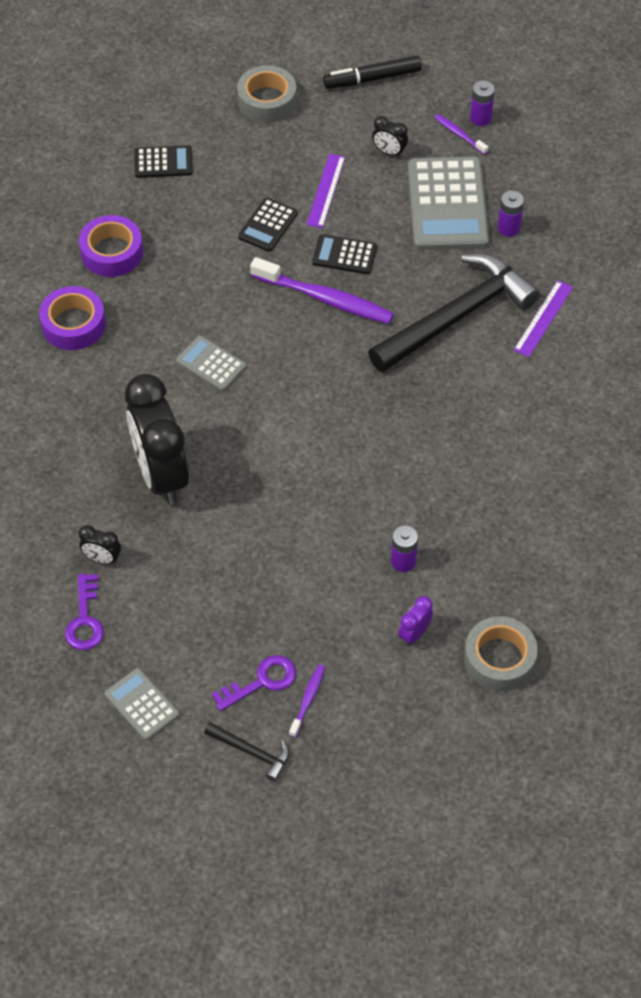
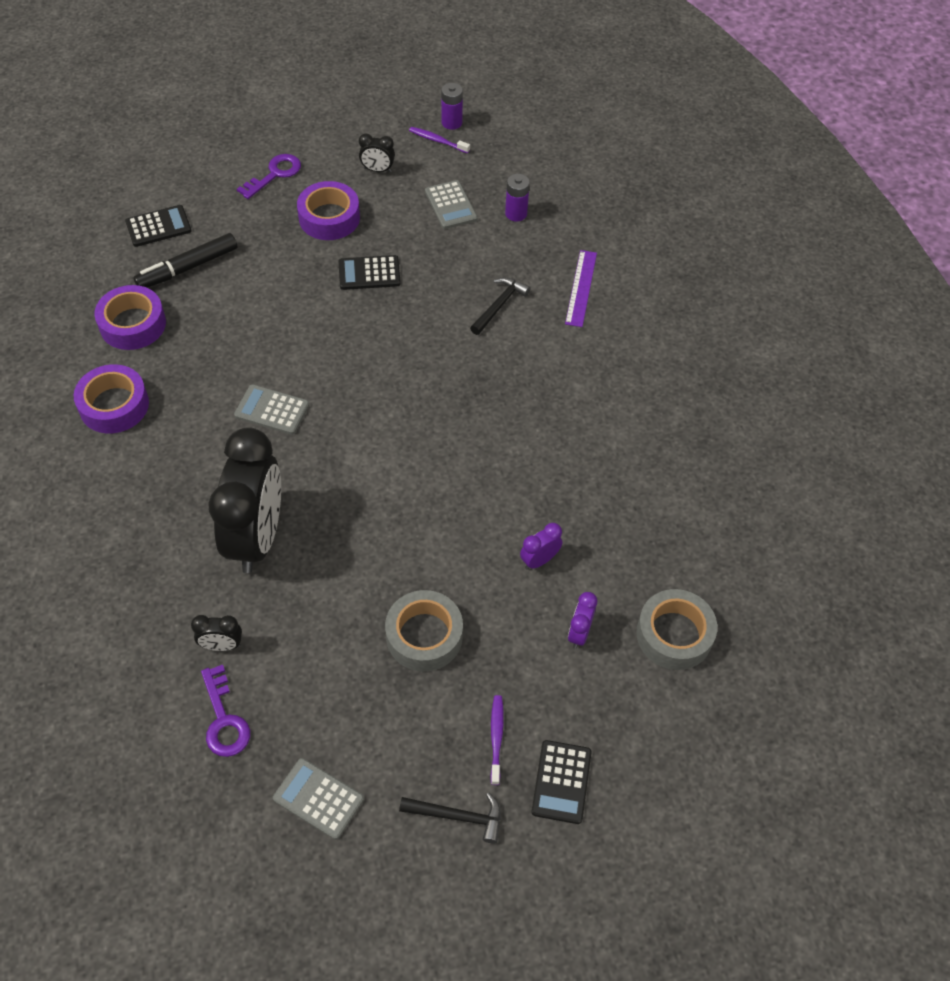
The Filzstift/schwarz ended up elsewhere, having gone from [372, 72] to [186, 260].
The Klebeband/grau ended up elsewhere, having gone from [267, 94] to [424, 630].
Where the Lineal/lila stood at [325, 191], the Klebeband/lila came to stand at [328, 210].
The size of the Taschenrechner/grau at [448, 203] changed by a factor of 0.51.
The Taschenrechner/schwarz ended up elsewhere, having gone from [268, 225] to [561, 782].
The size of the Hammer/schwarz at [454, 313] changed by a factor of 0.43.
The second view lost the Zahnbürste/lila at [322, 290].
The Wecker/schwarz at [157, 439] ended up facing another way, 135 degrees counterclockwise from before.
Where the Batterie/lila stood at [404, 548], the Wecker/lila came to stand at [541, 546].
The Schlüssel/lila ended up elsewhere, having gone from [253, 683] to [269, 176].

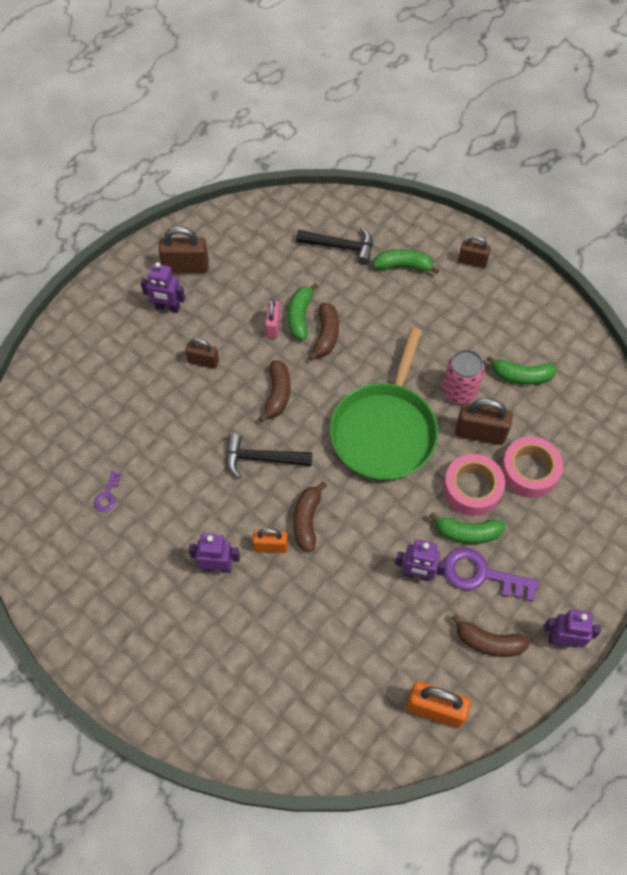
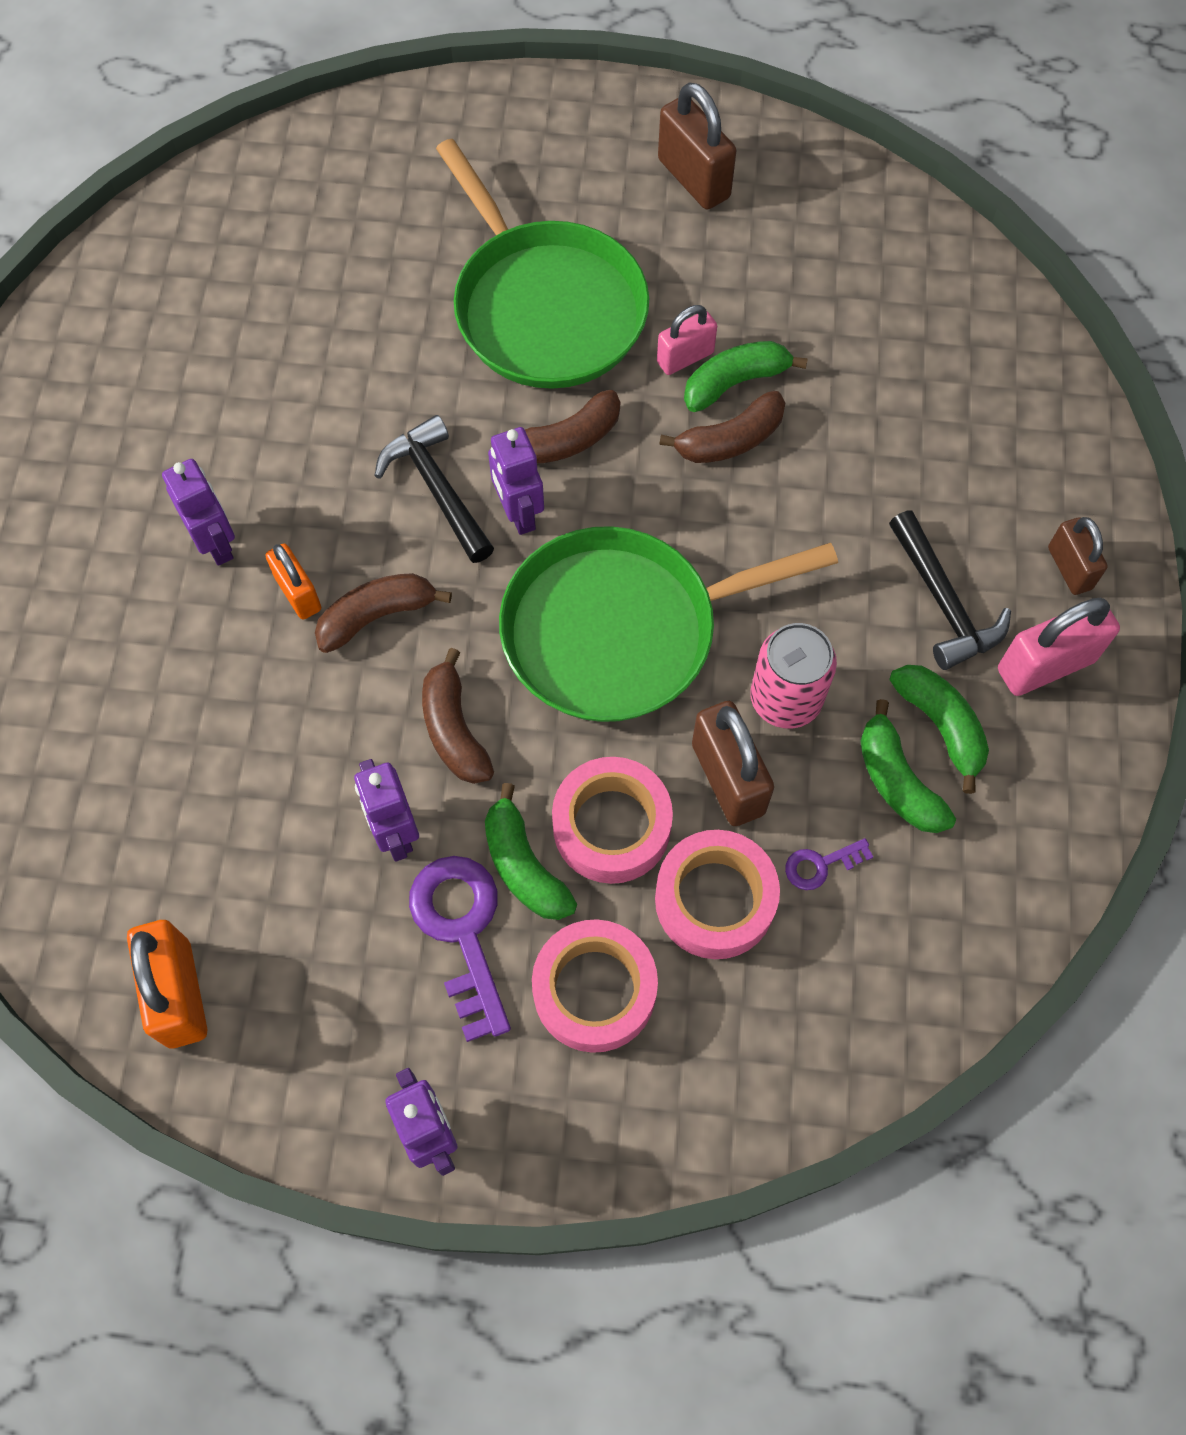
The Hammer/schwarz ended up elsewhere, having gone from [334, 246] to [950, 590].
The Banane/grün ended up elsewhere, having gone from [406, 261] to [939, 729].
The Roboter/lila ended up elsewhere, having gone from [163, 287] to [516, 481].
Where the Vorhängeschloss/braun stood at [202, 353], the Pfanne/grün came to stand at [542, 264].
The Schlüssel/lila ended up elsewhere, having gone from [107, 491] to [829, 864].
The Banane/braun ended up elsewhere, having gone from [490, 635] to [458, 716].
The second view gained the Vorhängeschloss/rosa at [1059, 647].
The second view gained the Klebeband/rosa at [595, 986].

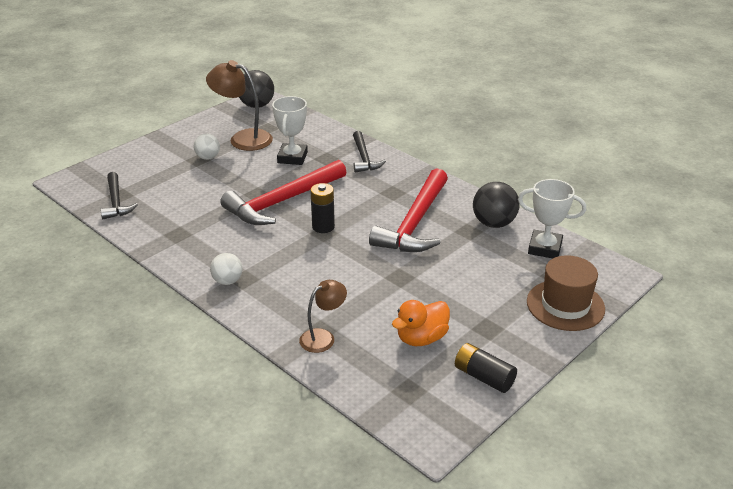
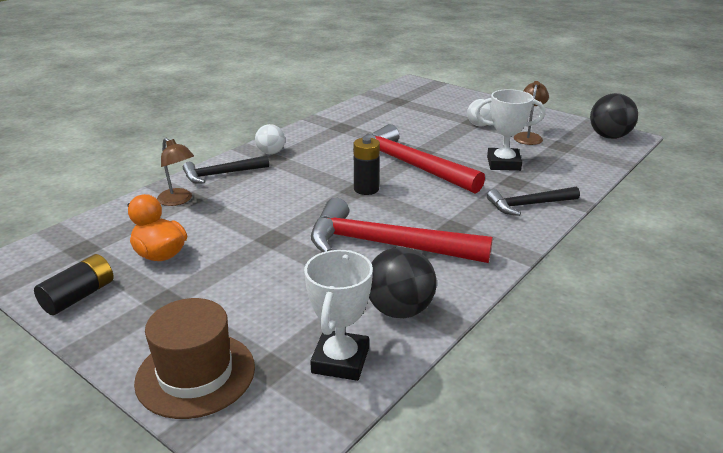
The size of the Lampe/braun at [239, 105] changed by a factor of 0.61.
The Hammer/schwarz ended up elsewhere, having gone from [119, 195] to [226, 169].

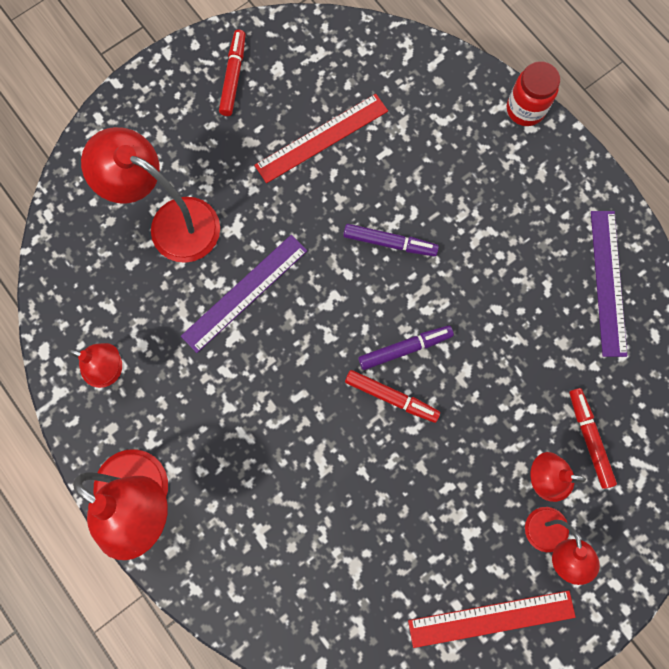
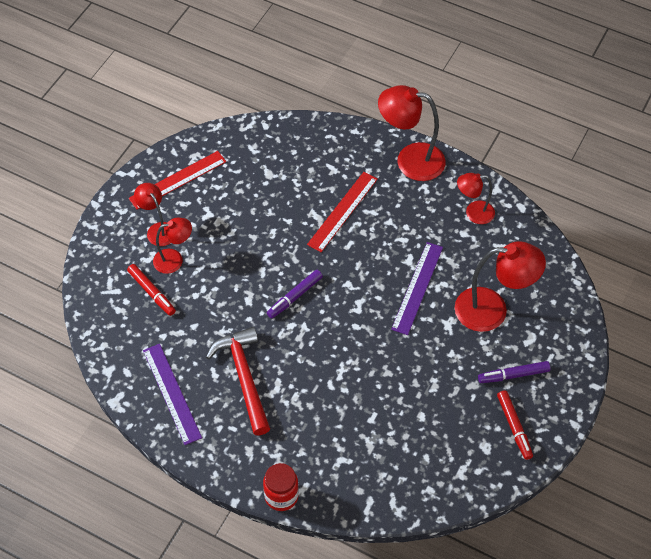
The Lineal/rot ended up elsewhere, having gone from [321, 138] to [342, 212].
The Filzstift/lila ended up elsewhere, having gone from [391, 240] to [514, 372].
The second view lost the Filzstift/rot at [392, 396].
The second view gained the Hammer/rot at [238, 381].

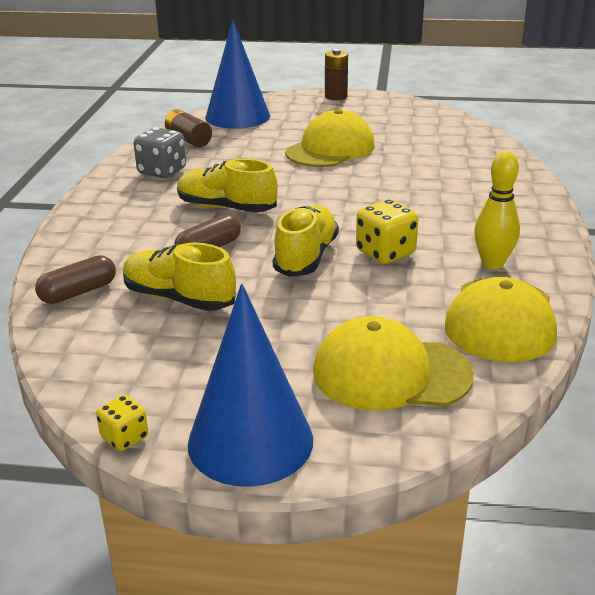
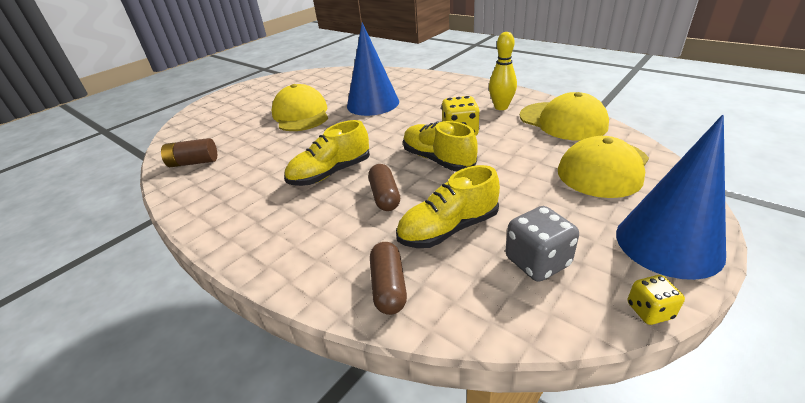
The Kegel/blau ended up elsewhere, having gone from [237, 74] to [373, 69].
The second view lost the Batterie/braun at [336, 74].
The Spielwürfel/grau ended up elsewhere, having gone from [160, 152] to [542, 244].

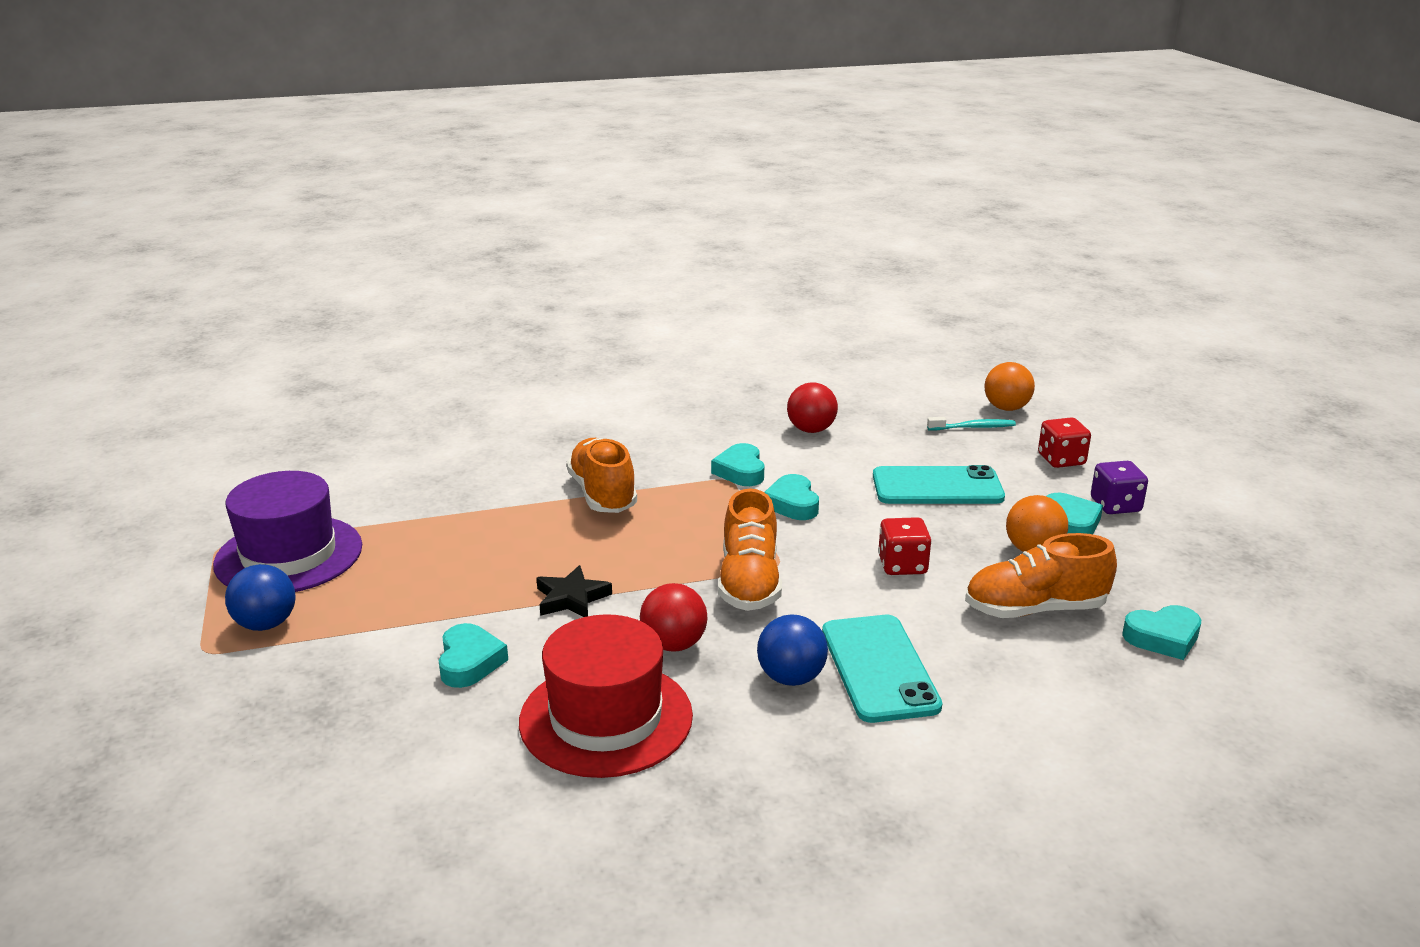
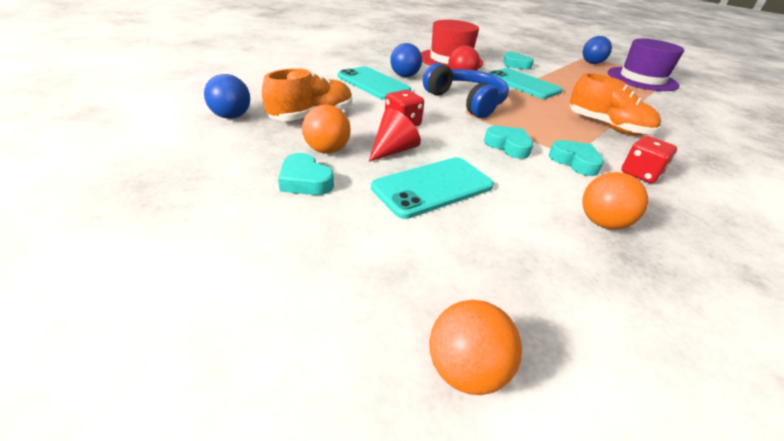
What was the Ball/rot at [812, 407] turned into the Ball/orange at [615, 200].
The second view lost the Zahnbürste/türkis at [971, 423].
The Spielwürfel/rot ended up elsewhere, having gone from [1064, 442] to [649, 159].
The second view lost the Spielwürfel/lila at [1119, 487].
Where the Schuh/orange stood at [750, 550], the Kopfhörer/blau came to stand at [466, 90].
Where the Stern/schwarz stood at [574, 591], the Handy/türkis came to stand at [526, 83].
Where the Herz/türkis stood at [1161, 632], the Ball/blau came to stand at [227, 96].
The second view gained the Kegel/rot at [395, 135].

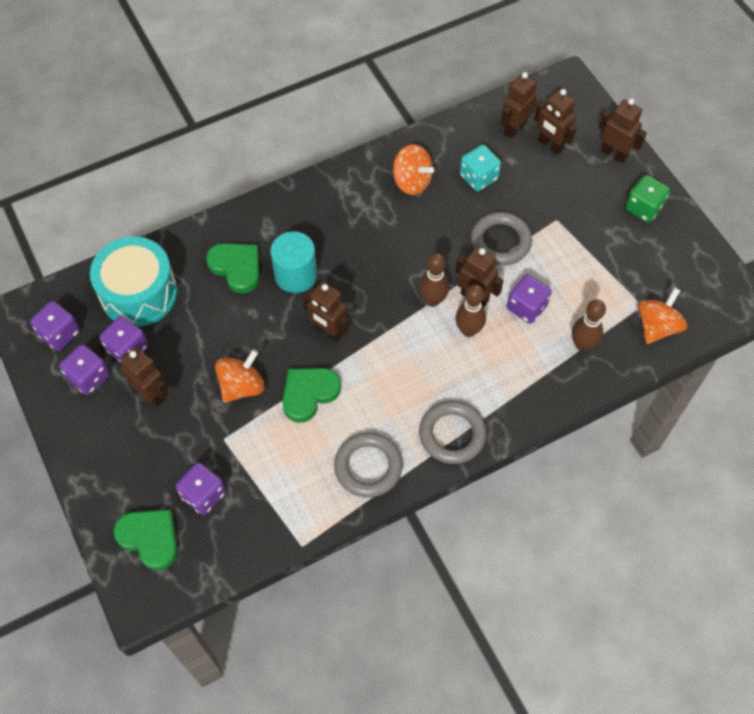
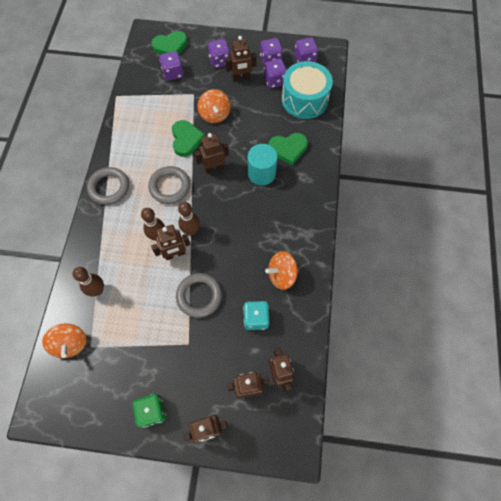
The Spielwürfel/lila ended up elsewhere, having gone from [529, 299] to [219, 53].
The Ring/grau ended up elsewhere, having gone from [368, 465] to [169, 185].

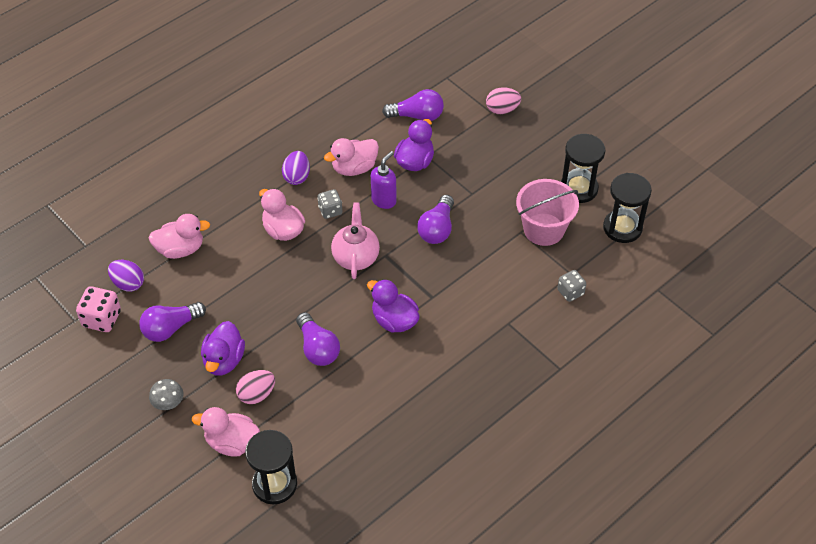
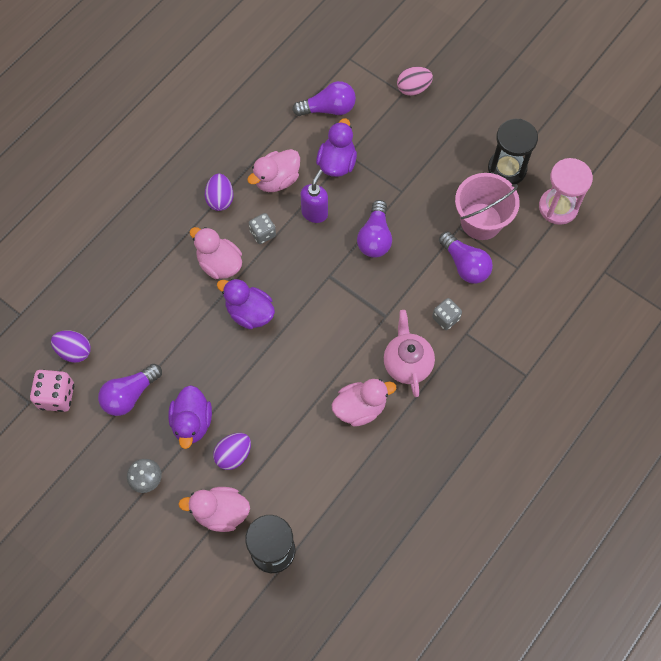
What was the Sanduhr/schwarz at [627, 208] turned into the Sanduhr/rosa at [566, 191].
The Teekanne/rosa ended up elsewhere, having gone from [355, 240] to [409, 353].
The Ente/rosa ended up elsewhere, having gone from [179, 236] to [364, 403].
The Spielwürfel/grau ended up elsewhere, having gone from [571, 286] to [447, 314].
The Ente/lila ended up elsewhere, having gone from [393, 306] to [246, 303].
The Glühbirne/lila ended up elsewhere, having gone from [318, 339] to [466, 257].
What was the Ei/rosa at [255, 387] turned into the Ei/lila at [232, 451].

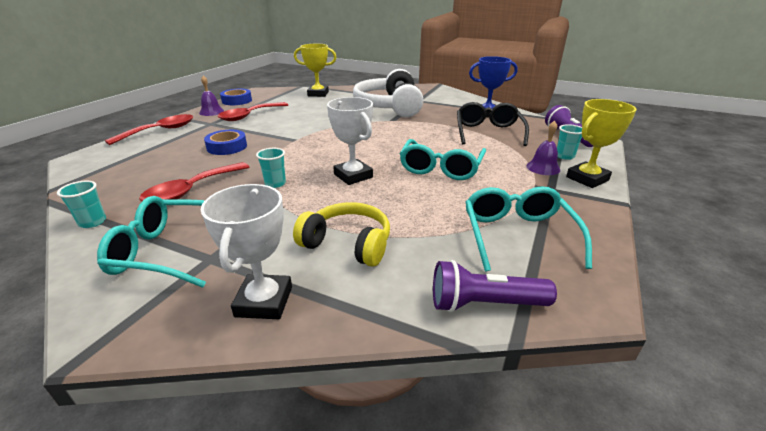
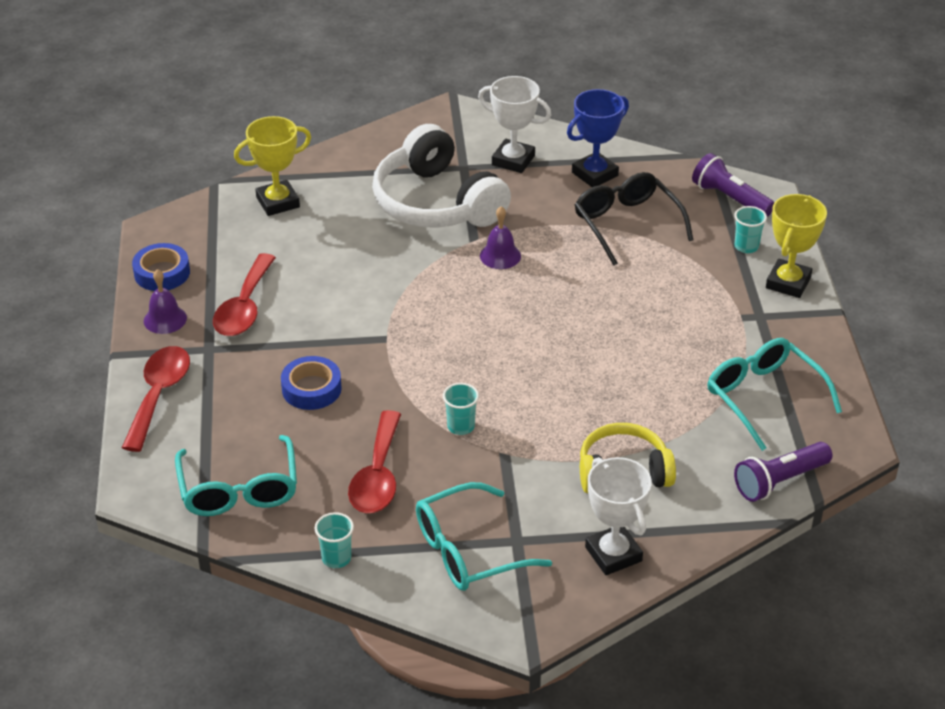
The Pokal/weiß ended up elsewhere, having gone from [350, 141] to [514, 124].
The Glocke/lila ended up elsewhere, having gone from [543, 148] to [500, 237].
The Brille/türkis ended up elsewhere, having gone from [443, 159] to [236, 475].

